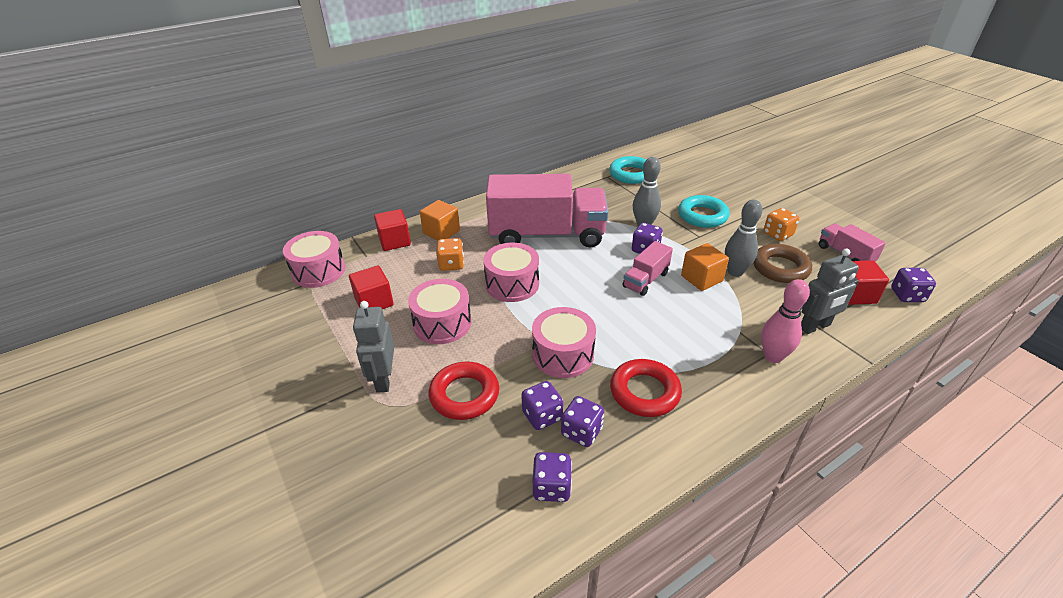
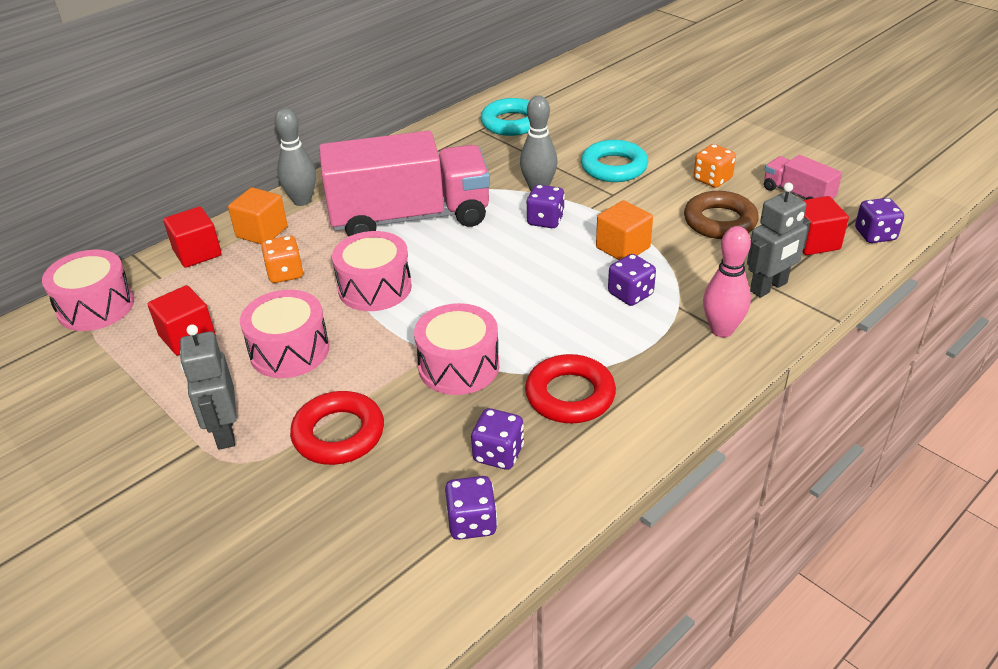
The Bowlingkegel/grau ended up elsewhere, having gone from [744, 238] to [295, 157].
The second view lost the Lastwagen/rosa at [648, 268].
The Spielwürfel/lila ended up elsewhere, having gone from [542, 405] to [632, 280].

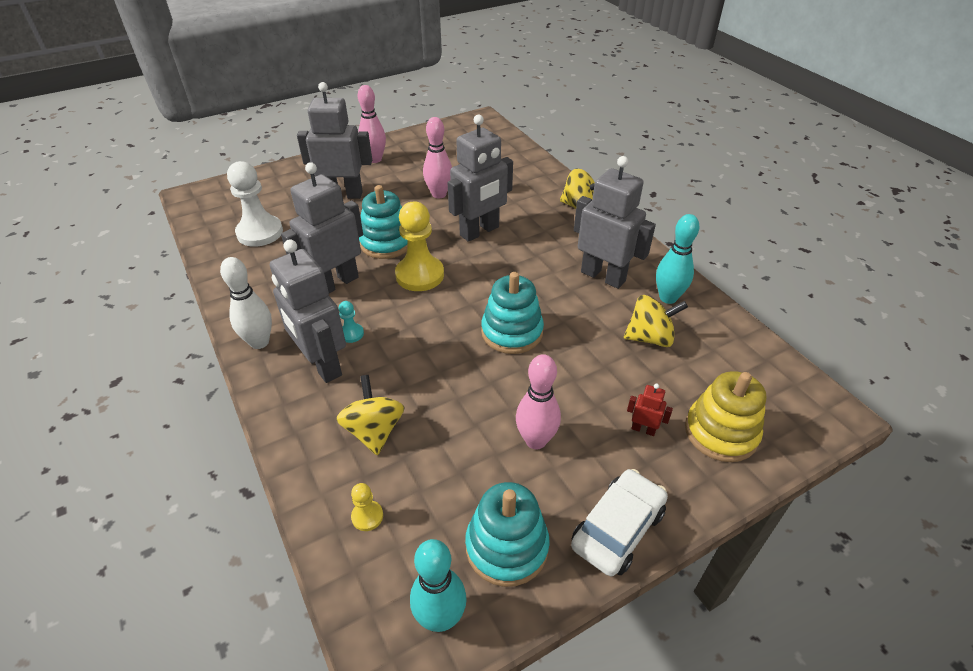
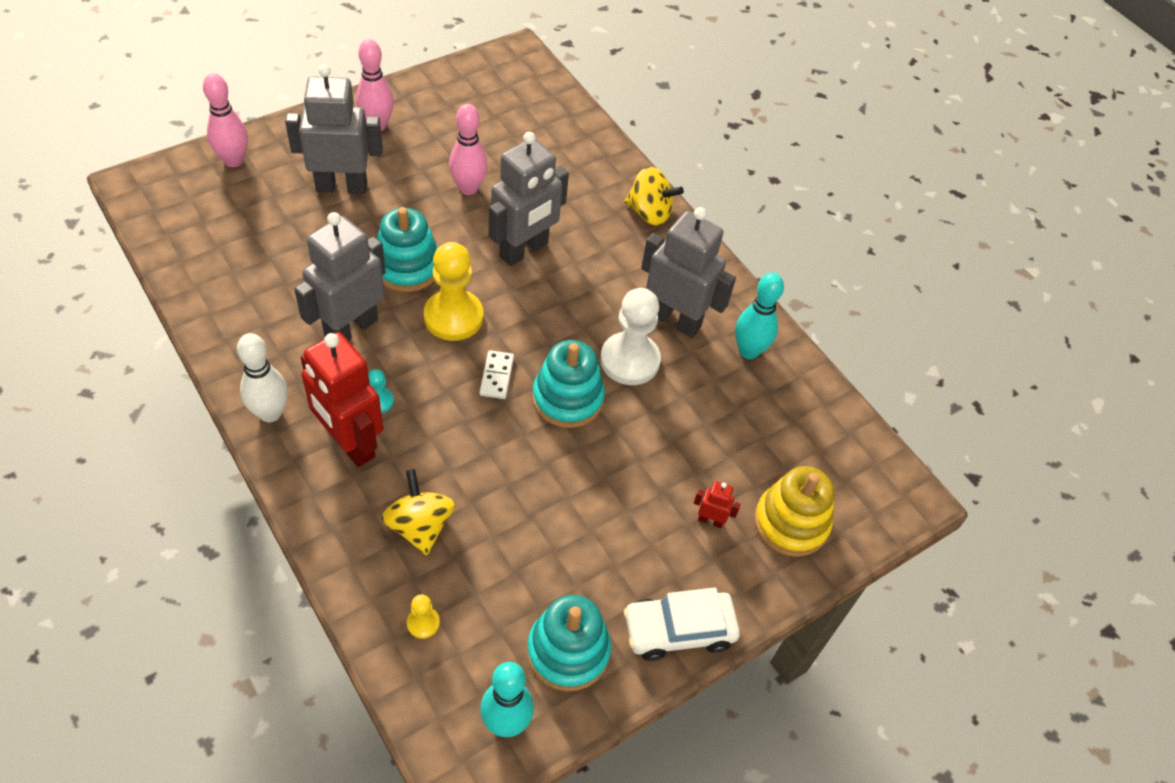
The Bauer/weiß ended up elsewhere, having gone from [255, 204] to [630, 336].
What was the Roboter/grau at [308, 311] turned into the Roboter/rot at [342, 399].
The second view lost the Kreisel/gelb at [656, 321].
The Bowlingkegel/rosa ended up elsewhere, having gone from [538, 401] to [225, 120].
The Auto/weiß at [619, 522] ended up facing another way, 135 degrees counterclockwise from before.
The second view gained the Dominostein/weiß at [496, 374].

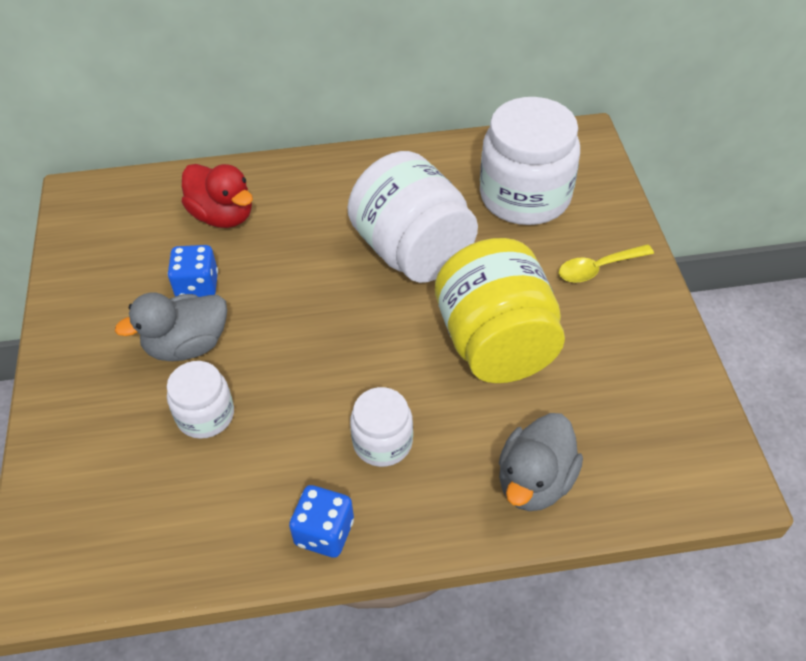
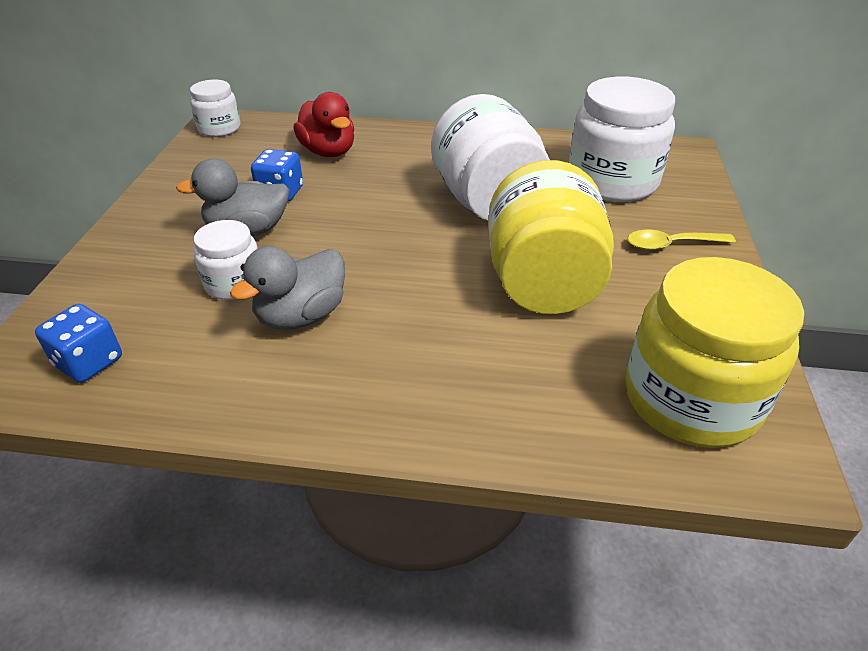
The Einmachglas/weiß ended up elsewhere, having gone from [381, 427] to [215, 108].
The Ente/grau ended up elsewhere, having gone from [541, 462] to [287, 288].
The Spielwürfel/blau ended up elsewhere, having gone from [321, 521] to [78, 343].
The second view gained the Einmachglas/gelb at [714, 352].

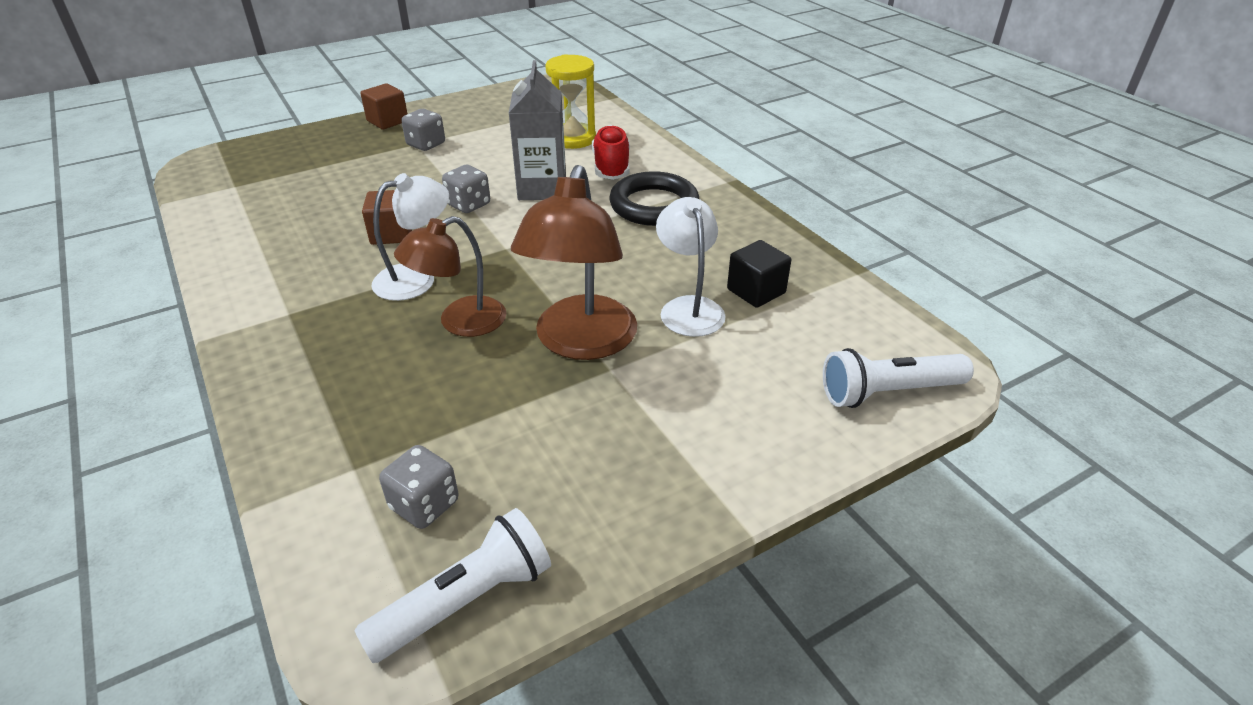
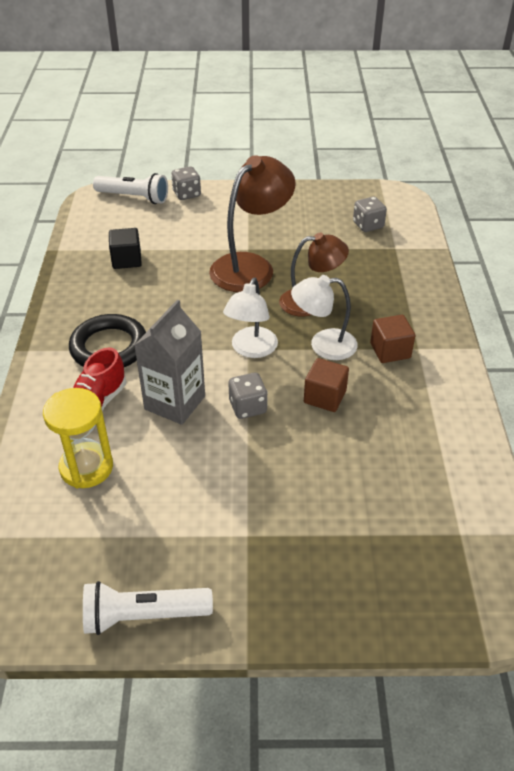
The Kubus/braun ended up elsewhere, having gone from [383, 106] to [392, 339].
The Spielwürfel/grau ended up elsewhere, having gone from [423, 130] to [186, 183].
The Lampe/weiß ended up elsewhere, having gone from [691, 267] to [250, 318].
The Taschenlampe/weiß ended up elsewhere, having gone from [452, 585] to [148, 608].

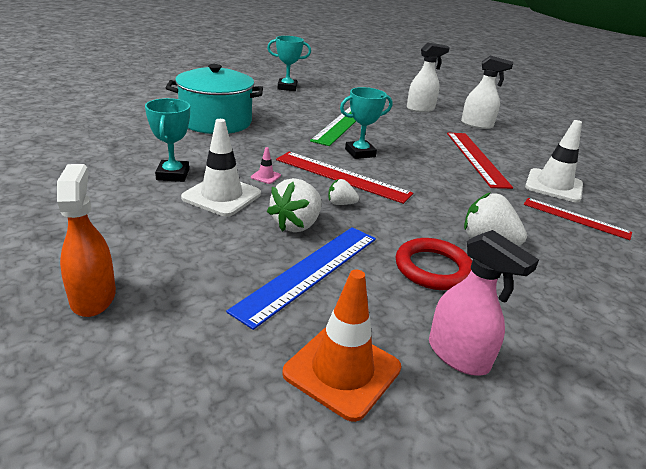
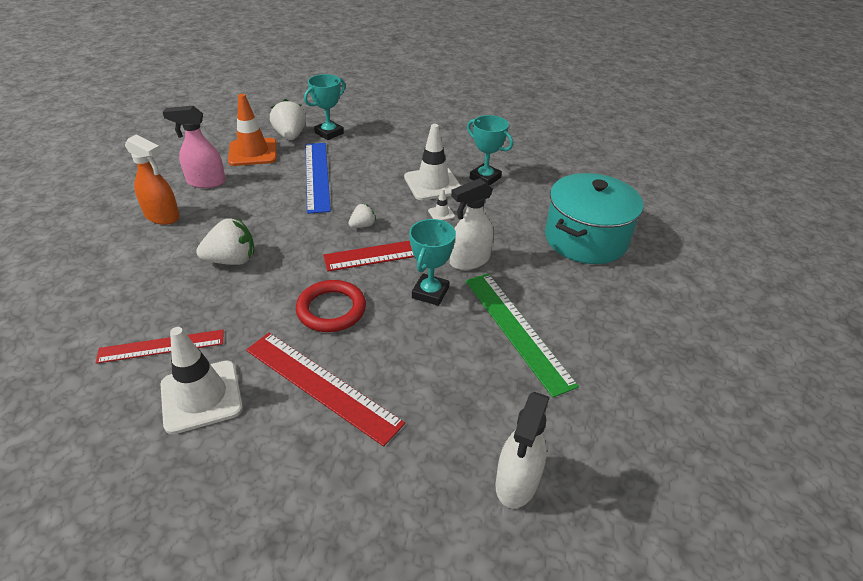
The Pokal/türkis ended up elsewhere, having gone from [289, 63] to [324, 107].
The Sprühflasche/weiß ended up elsewhere, having gone from [487, 92] to [471, 224].
What was the Leitkegel/rosa at [266, 165] turned into the Leitkegel/weiß at [441, 204].
The Sprühflasche/orange ended up elsewhere, having gone from [86, 240] to [152, 179].
The Erdbeere/weiß ended up elsewhere, having gone from [294, 205] to [288, 119].
The Ring/rot ended up elsewhere, having gone from [434, 264] to [331, 306].

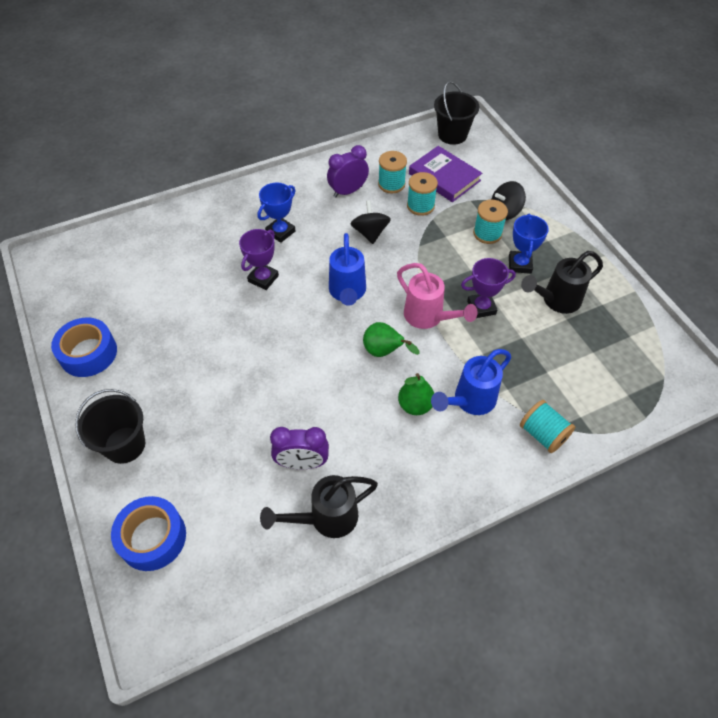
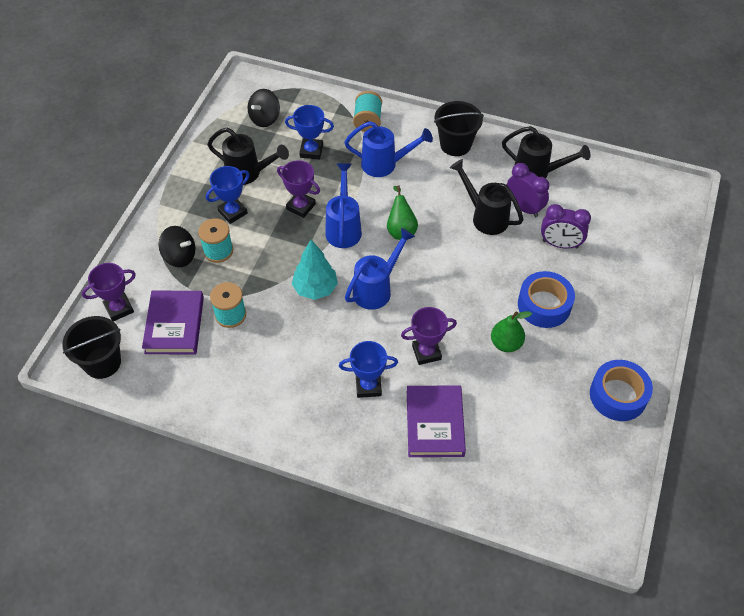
The Wecker/lila ended up elsewhere, having gone from [348, 171] to [566, 226].
The second view lost the Garnrolle/türkis at [392, 172].
The Kreisel/schwarz ended up elsewhere, having gone from [371, 222] to [263, 108].
What was the Gießkanne/rosa at [437, 296] turned into the Gießkanne/blau at [343, 205].
The Birne/grün ended up elsewhere, having gone from [416, 394] to [511, 331].
The Eimer/schwarz ended up elsewhere, having gone from [110, 426] to [459, 128].
The Klebeband/blau ended up elsewhere, having gone from [148, 533] to [546, 299].
The second view gained the Pokal/blau at [309, 132].
The second view gained the Gießkanne/schwarz at [487, 197].
The second view gained the Baum/türkis at [315, 270].
The second view gained the Pokal/lila at [109, 292].
The second view gained the Buch/lila at [436, 421].

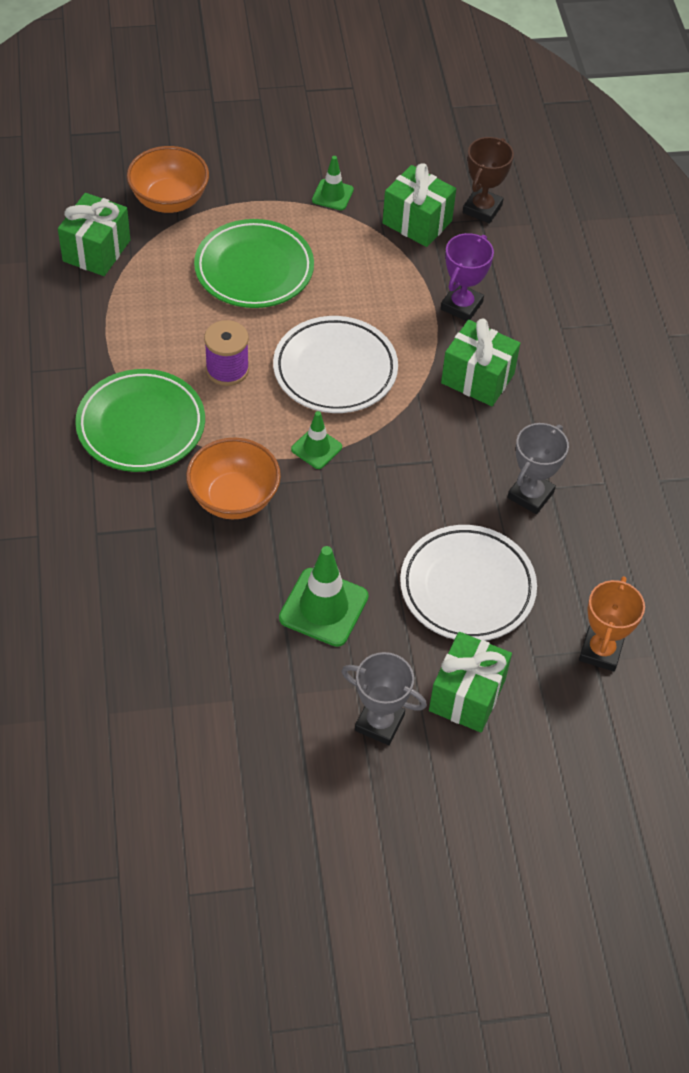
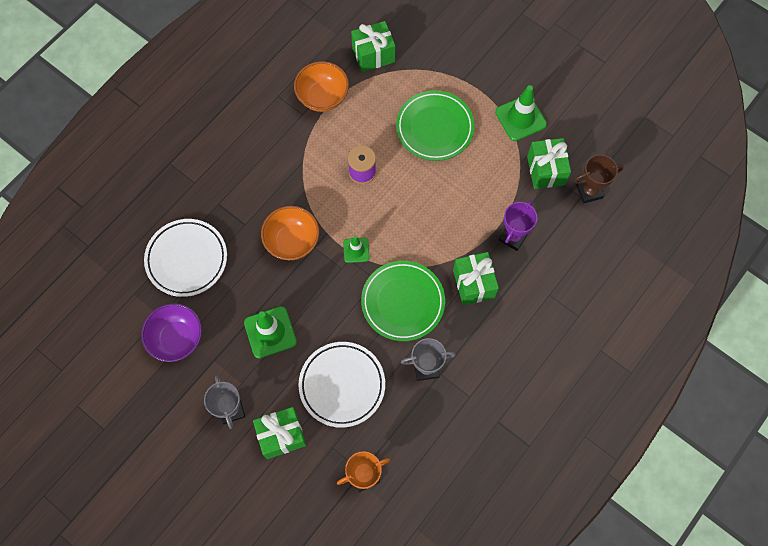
The Schüssel/orange ended up elsewhere, having gone from [168, 179] to [321, 86].
The size of the Leitkegel/grün at [333, 183] changed by a factor of 1.71.
The Pokal/lila at [467, 277] ended up facing another way, 45 degrees counterclockwise from before.
The Teller/weiß ended up elsewhere, having gone from [335, 364] to [185, 258].
The Teller/grün ended up elsewhere, having gone from [140, 420] to [403, 301].
The second view gained the Schüssel/lila at [171, 332].

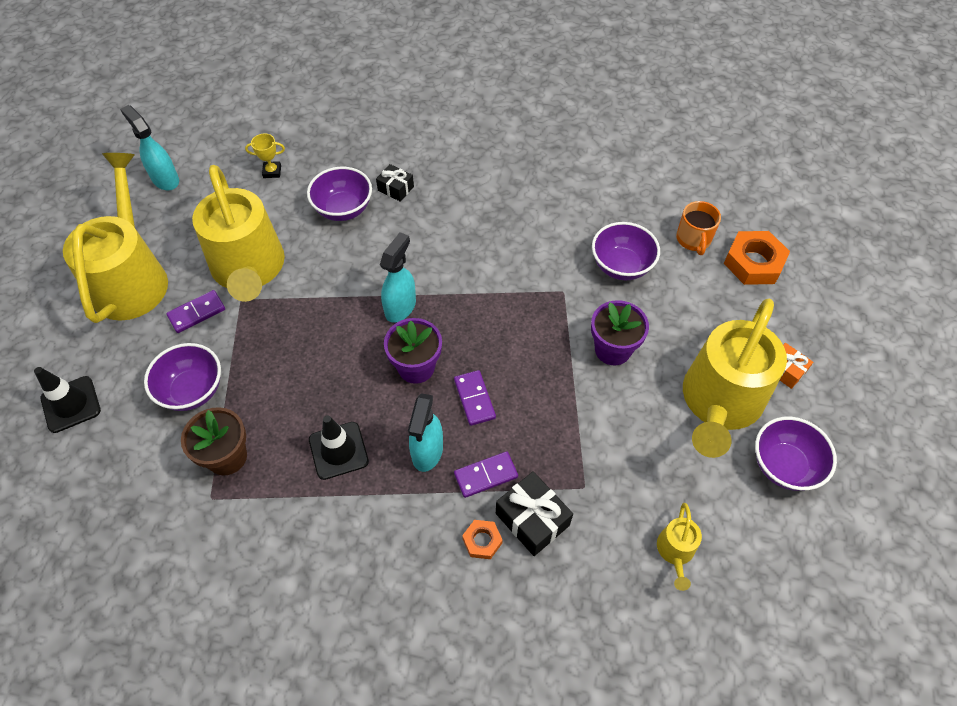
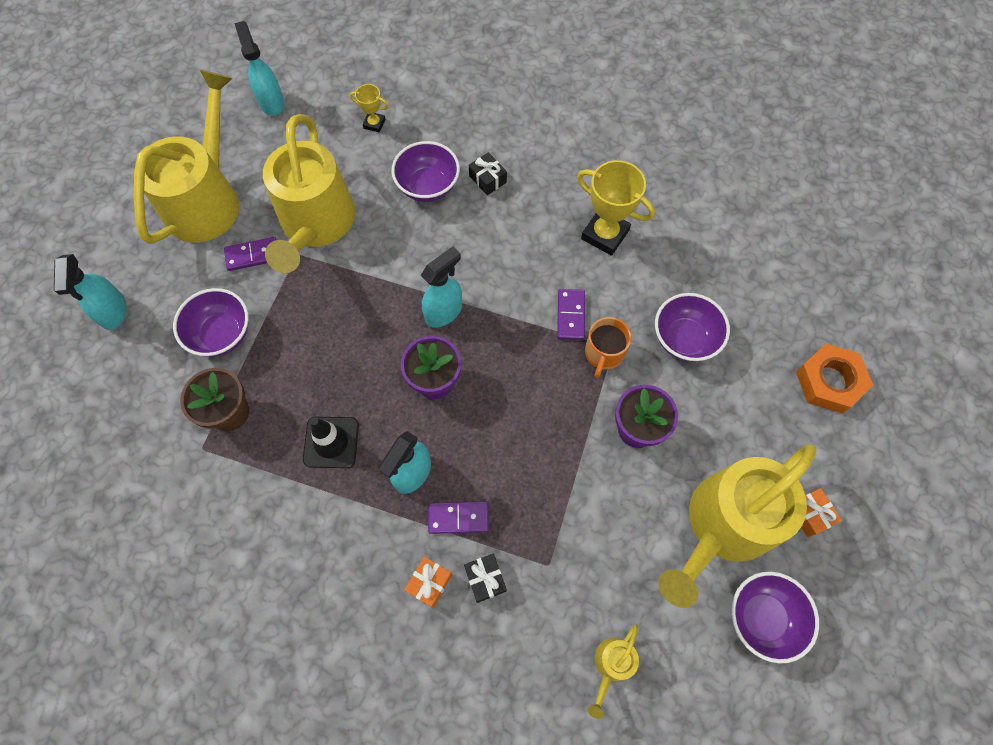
The Tasse/orange ended up elsewhere, having gone from [698, 228] to [608, 347].
Where the Leitkegel/schwarz stood at [67, 400], the Sprühflasche/türkis came to stand at [90, 292].
The Dominostein/lila ended up elsewhere, having gone from [475, 398] to [571, 314].
The size of the Geschenk/schwarz at [534, 513] changed by a factor of 0.63.
Where the Sechskantmutter/orange stood at [482, 539], the Geschenk/orange came to stand at [428, 582].
The second view gained the Pokal/gelb at [616, 208].

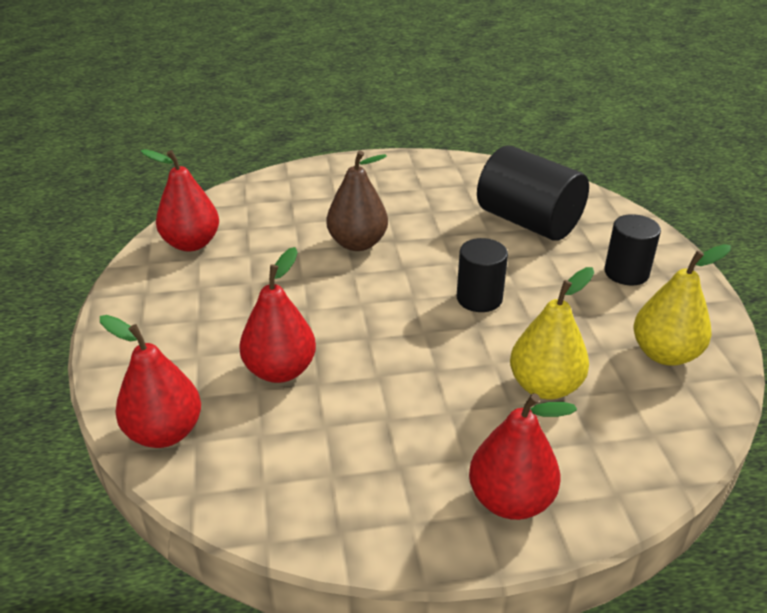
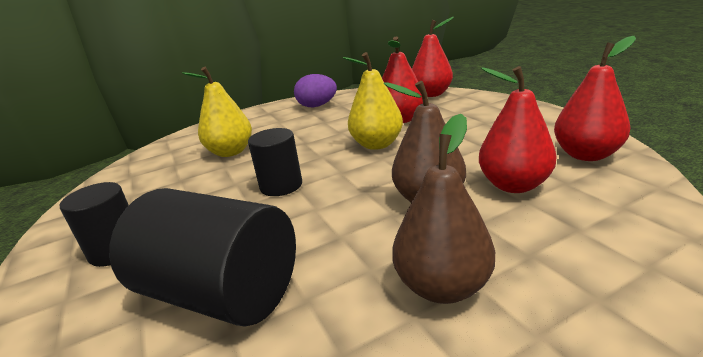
The Birne/gelb ended up elsewhere, having gone from [682, 305] to [373, 101].
The Birne/rot ended up elsewhere, having gone from [523, 456] to [518, 129].
The second view gained the Ei/lila at [315, 90].
The second view gained the Birne/braun at [443, 209].

